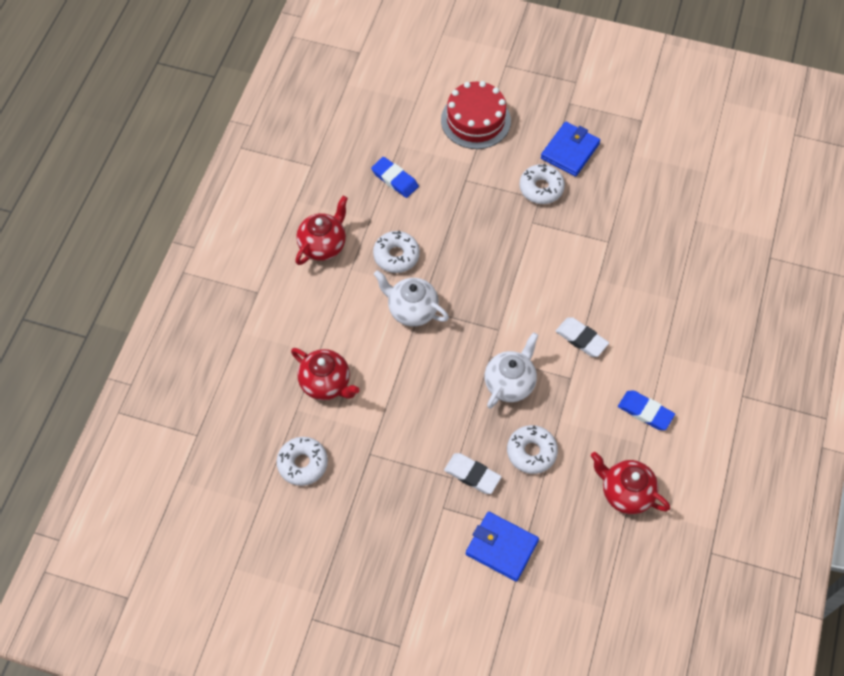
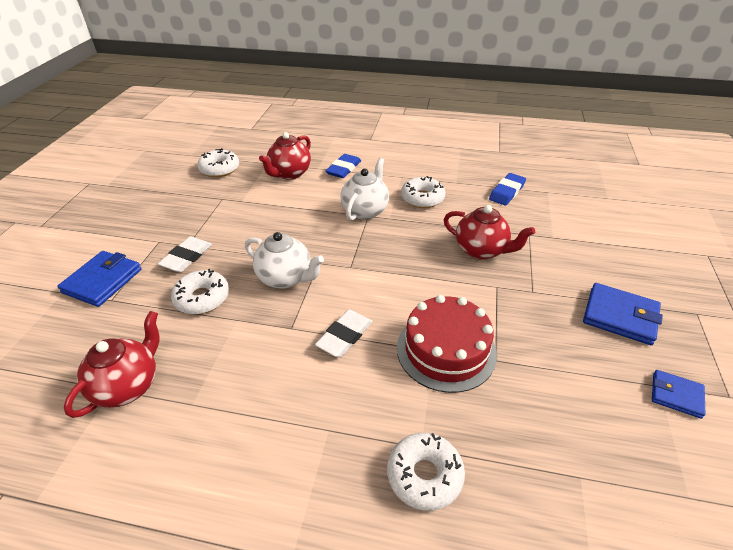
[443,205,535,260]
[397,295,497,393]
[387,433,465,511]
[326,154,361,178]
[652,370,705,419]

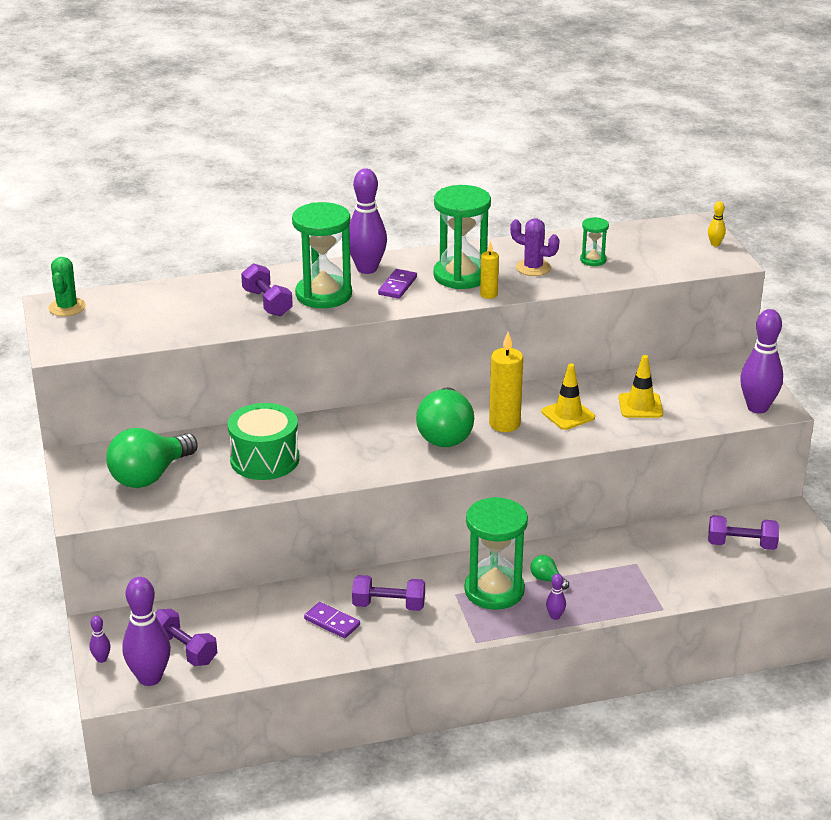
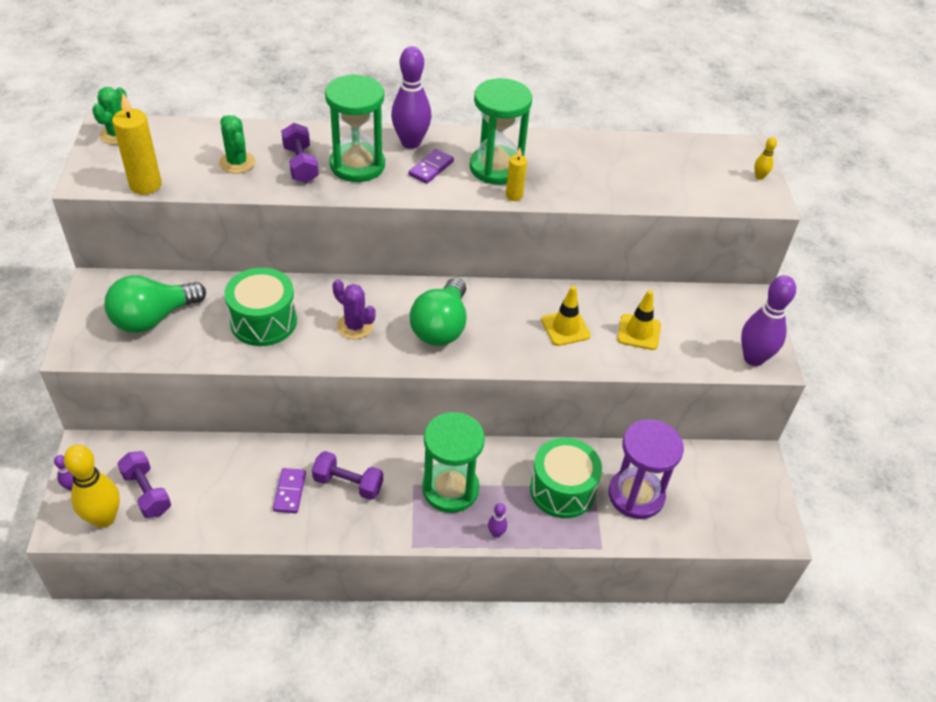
[64,445,120,528]
[273,468,306,513]
[112,93,162,194]
[332,279,376,339]
[530,555,569,589] (first image)
[580,217,609,266] (first image)
[708,515,779,550] (first image)
[219,115,255,174]
[530,438,602,518]
[609,419,684,519]

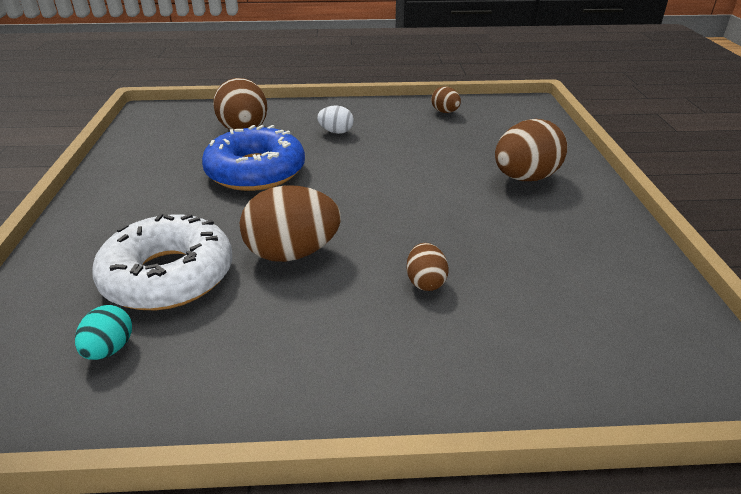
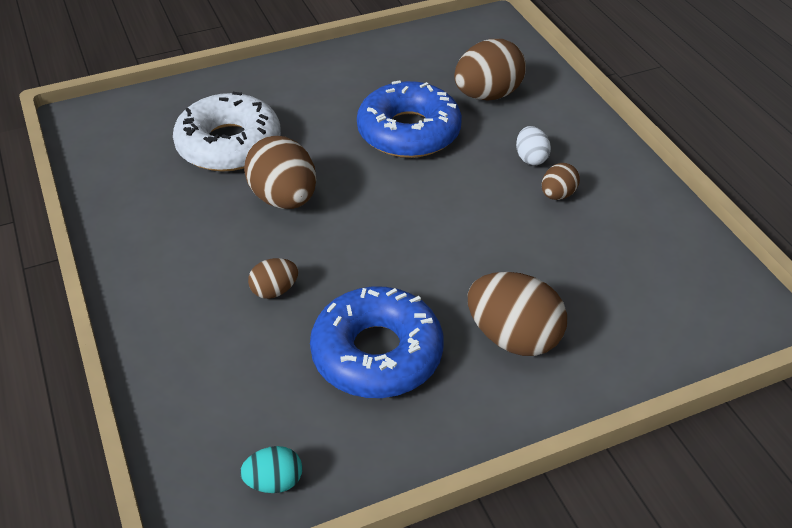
[240,446,302,493]
[542,163,580,200]
[310,286,444,398]

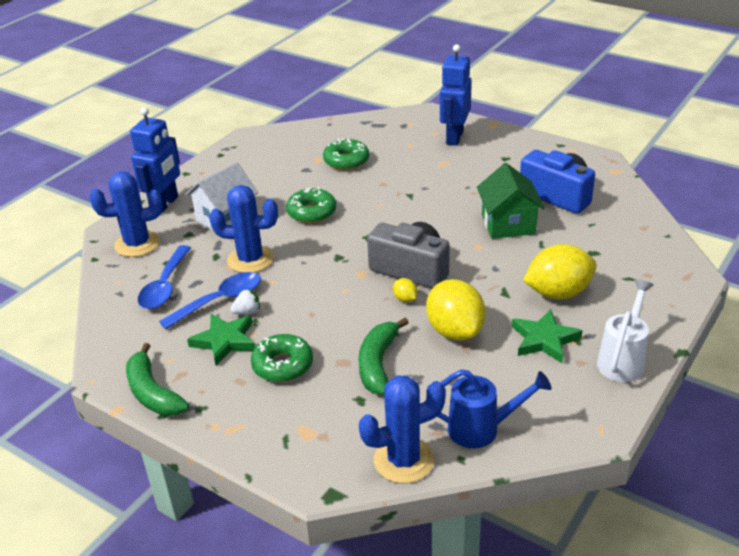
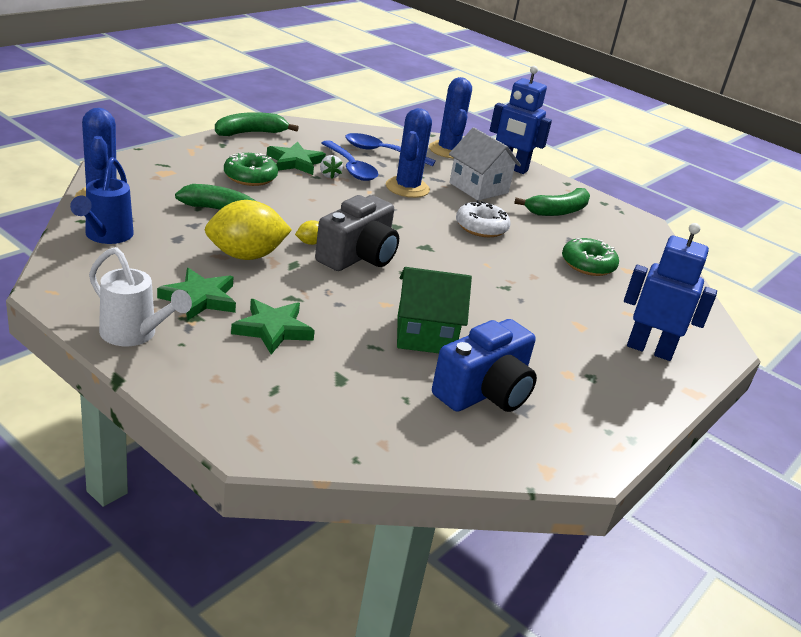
[456,200,511,237]
[231,299,315,355]
[514,188,590,216]

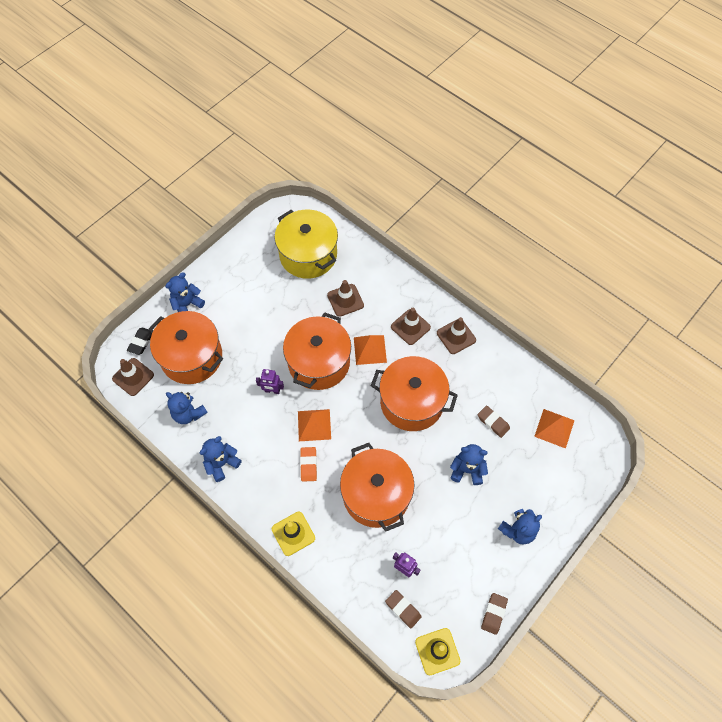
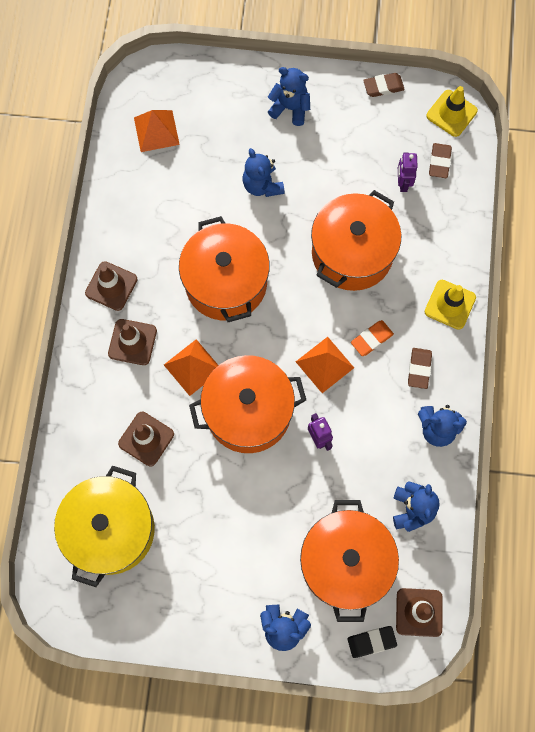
[408,348,432,389]

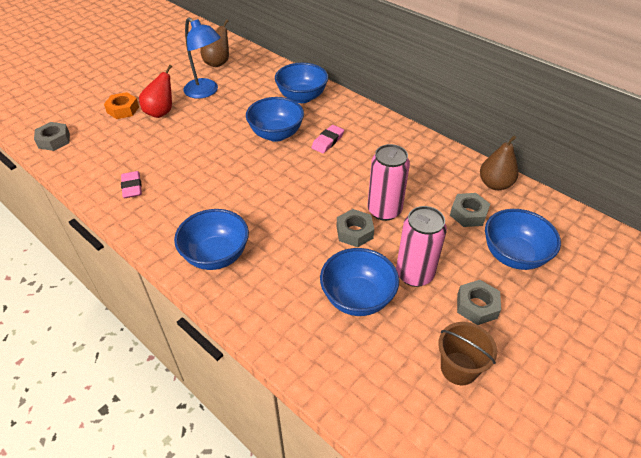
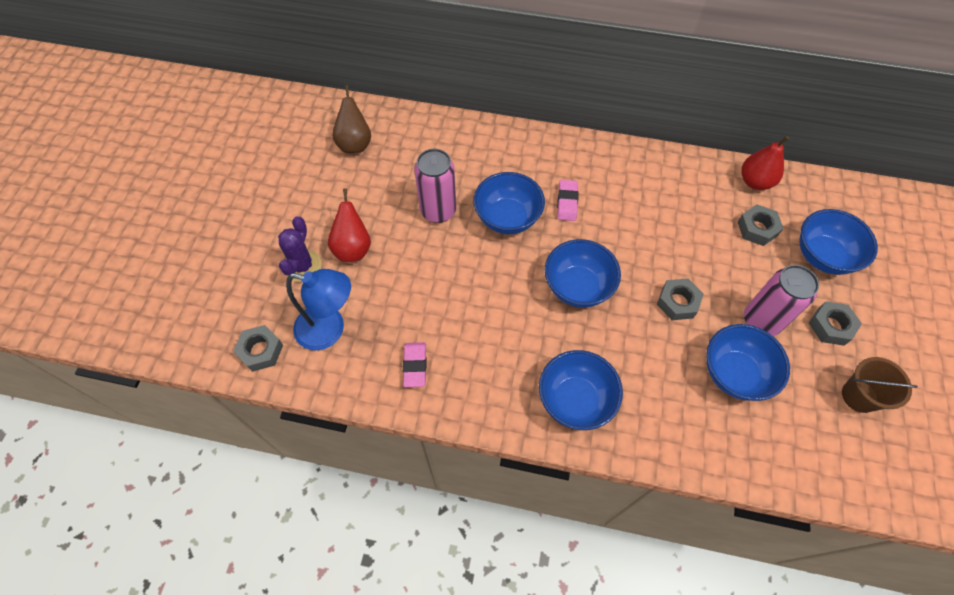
[278,216,322,282]
[403,342,427,387]
[286,269,351,351]
[545,239,621,308]
[414,149,456,223]
[741,136,789,190]

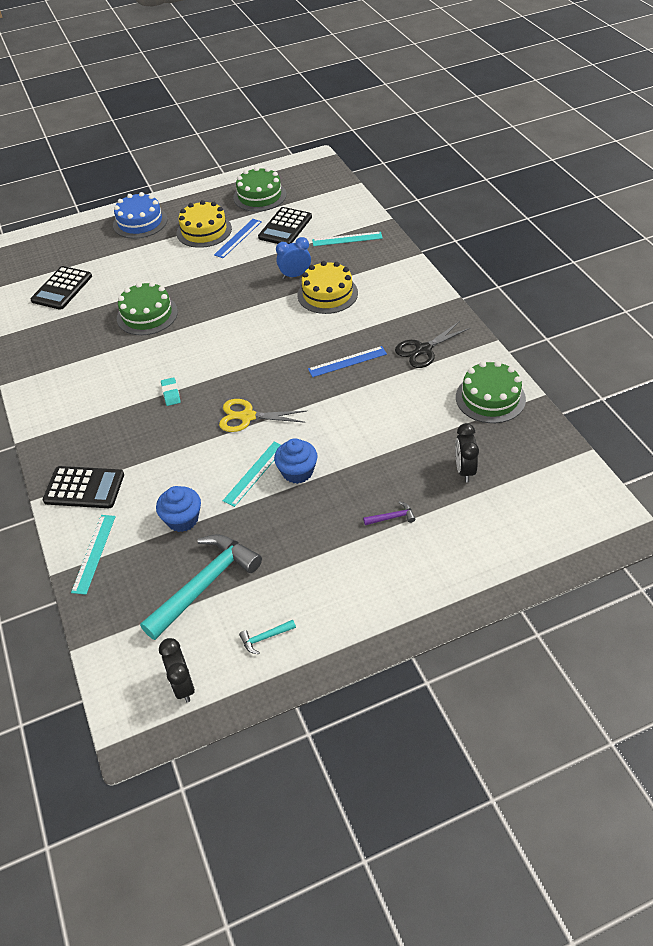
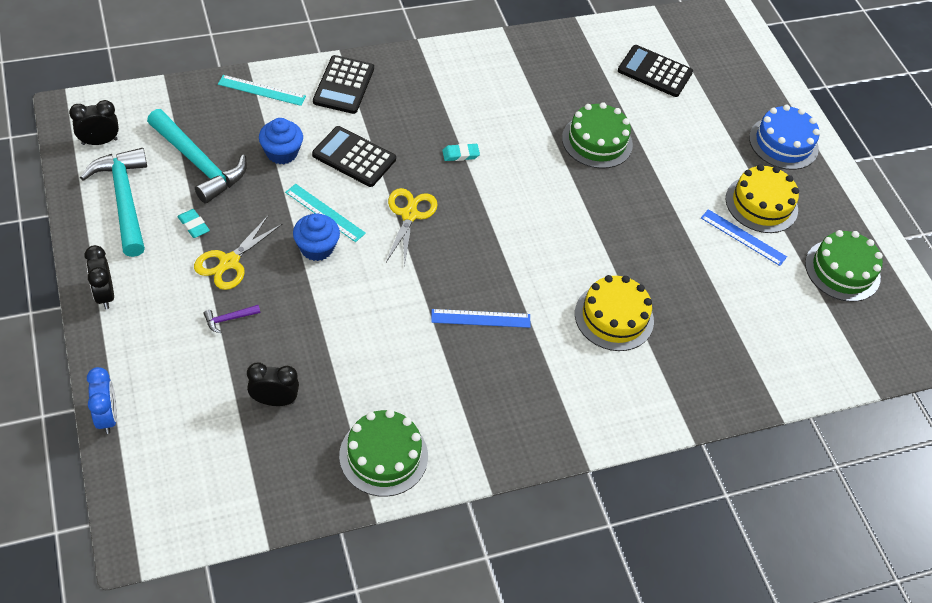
[80,148,147,257]
[312,126,396,187]
[87,367,117,434]
[431,309,531,328]
[312,232,383,246] (first image)
[204,305,260,333]
[395,321,470,368] (first image)
[85,245,114,309]
[177,209,210,238]
[194,216,282,290]

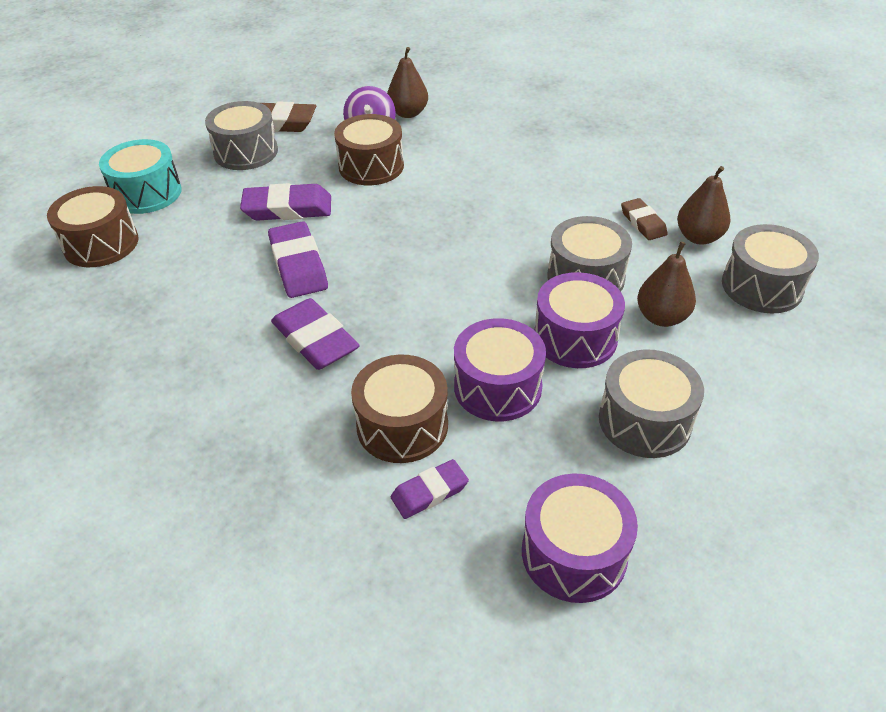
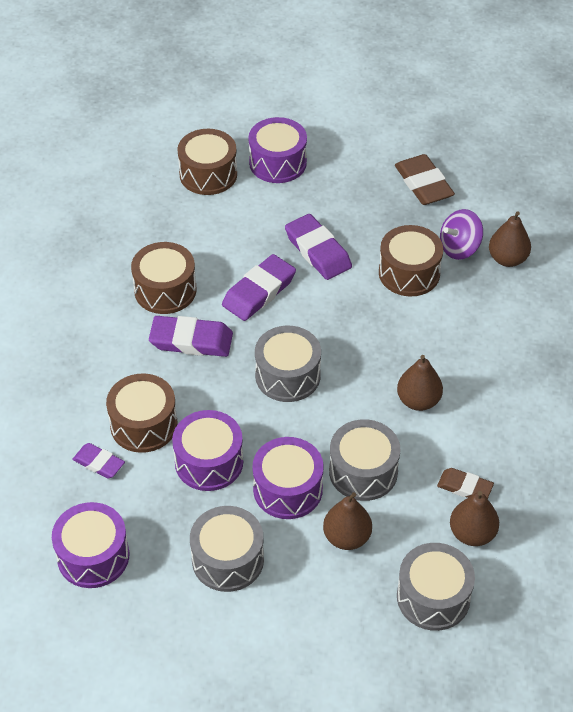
[249,117,307,183]
[255,326,321,402]
[149,316,233,357]
[437,468,494,499]
[131,242,196,314]
[397,355,443,411]

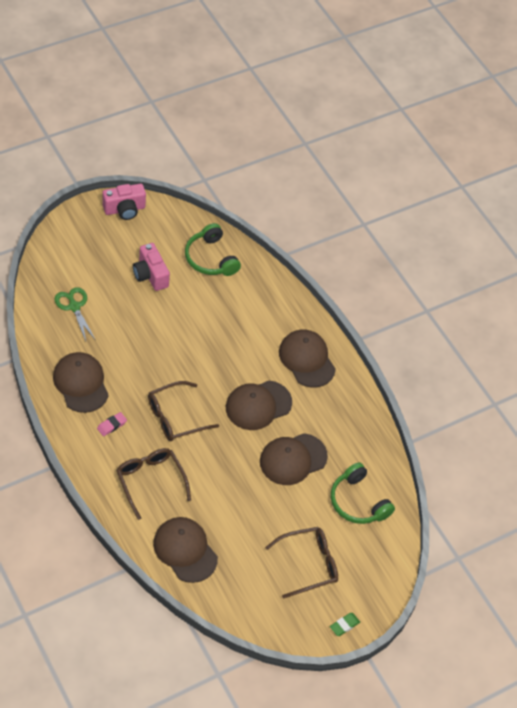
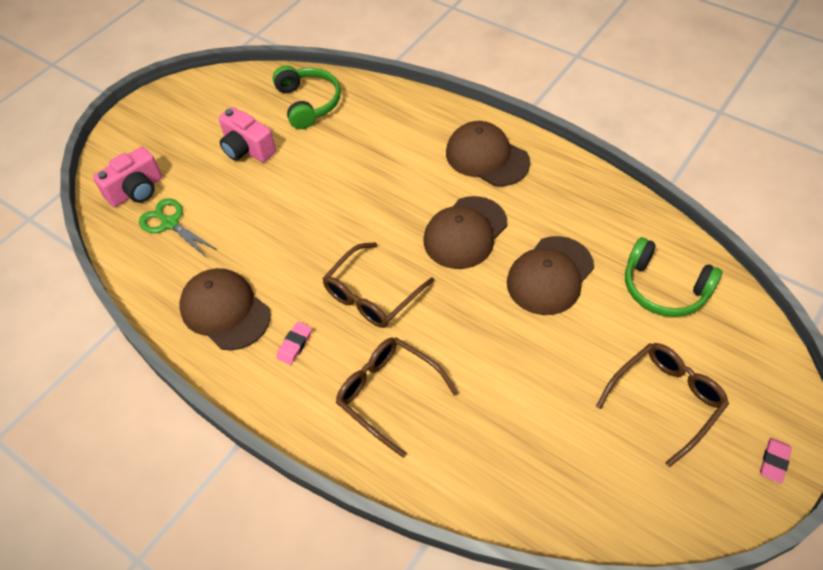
[93,146,162,207]
[153,517,218,583] (first image)
[273,65,341,129]
[760,438,792,484]

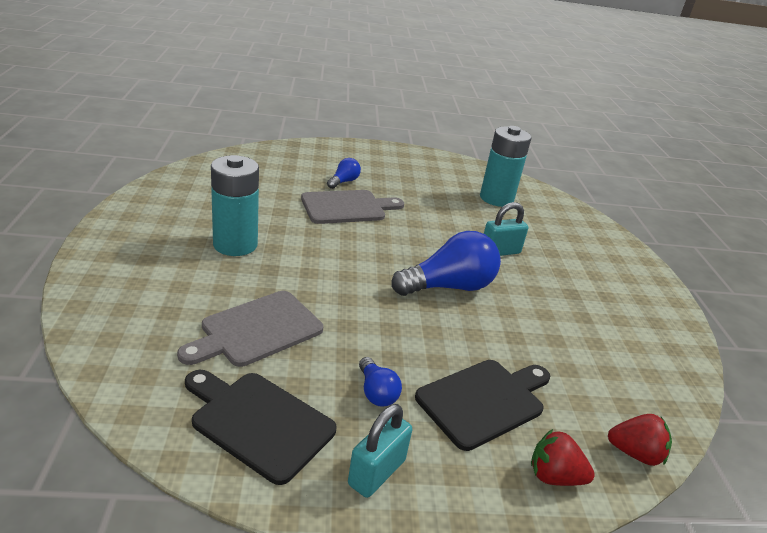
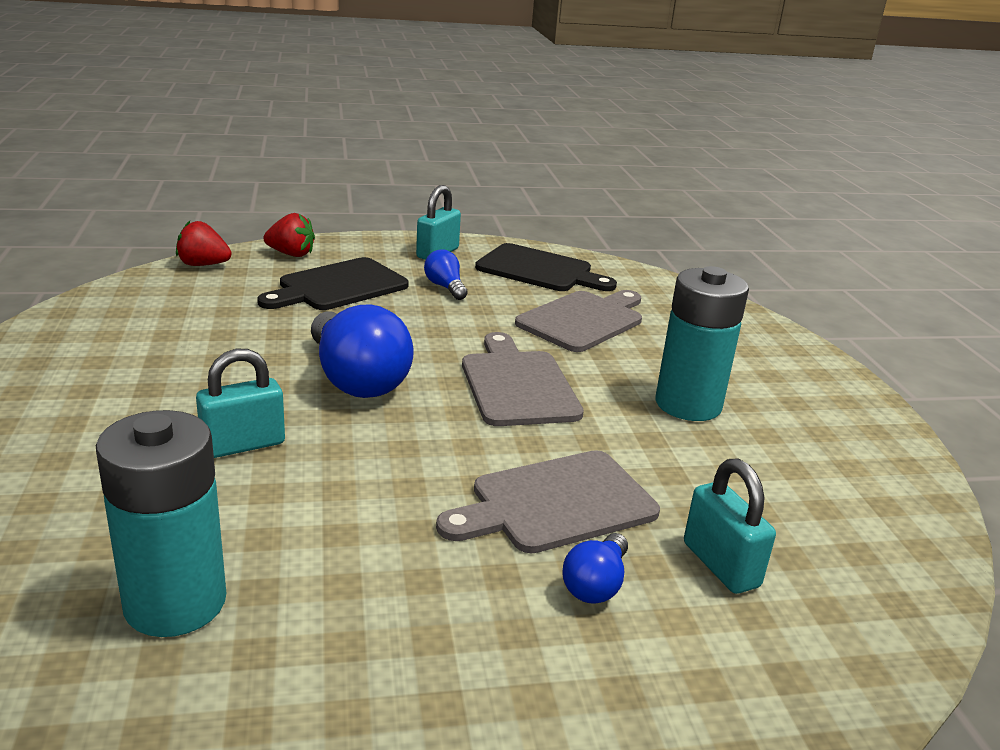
[311,304,414,398]
[462,332,584,426]
[684,459,776,594]

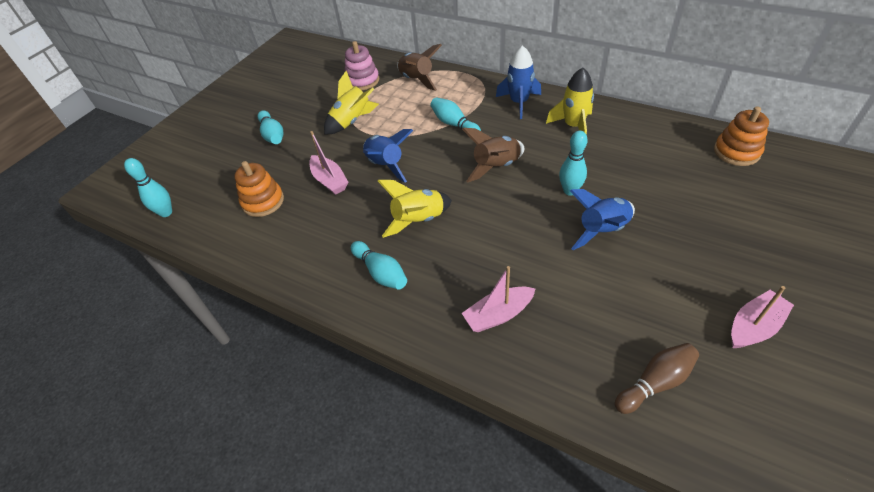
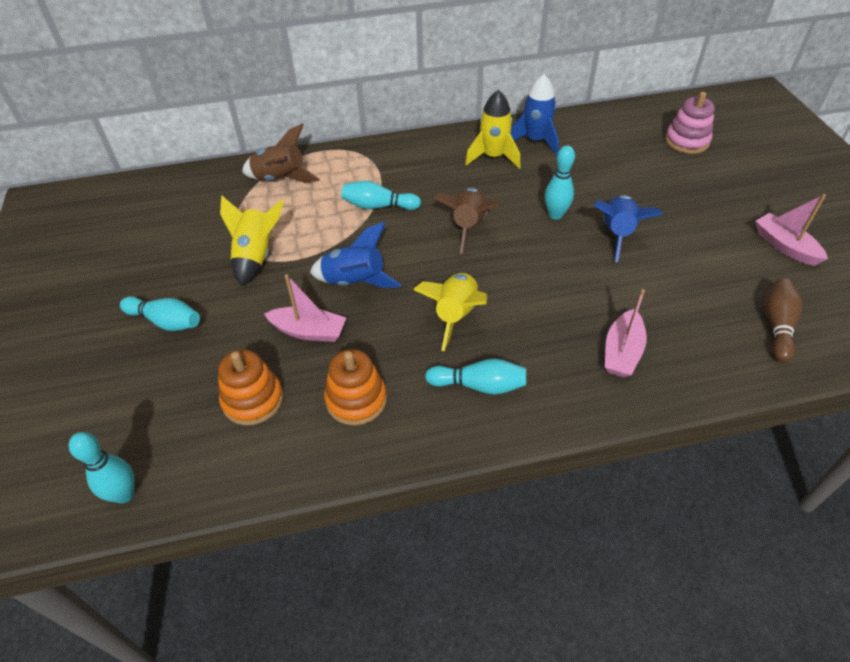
[665,92,715,154]
[510,74,559,155]
[324,349,387,426]
[755,194,828,266]

